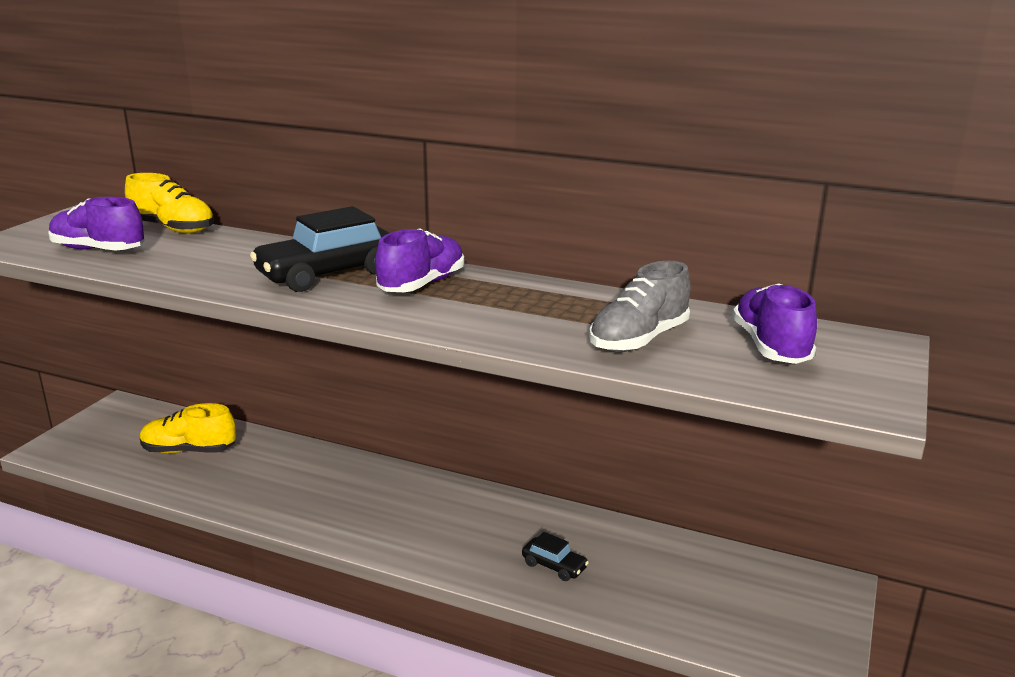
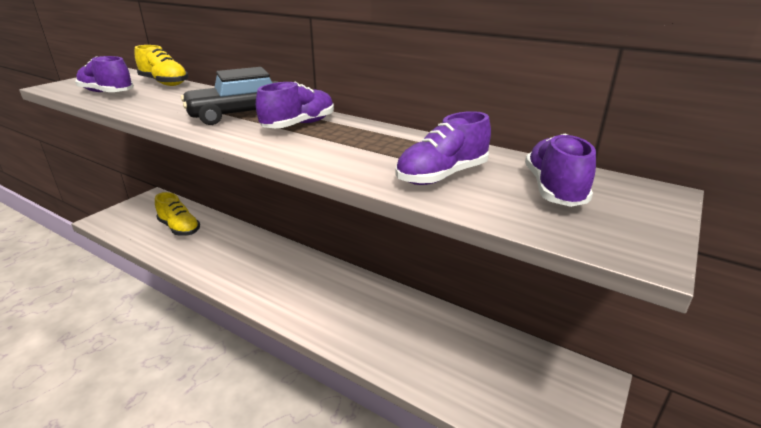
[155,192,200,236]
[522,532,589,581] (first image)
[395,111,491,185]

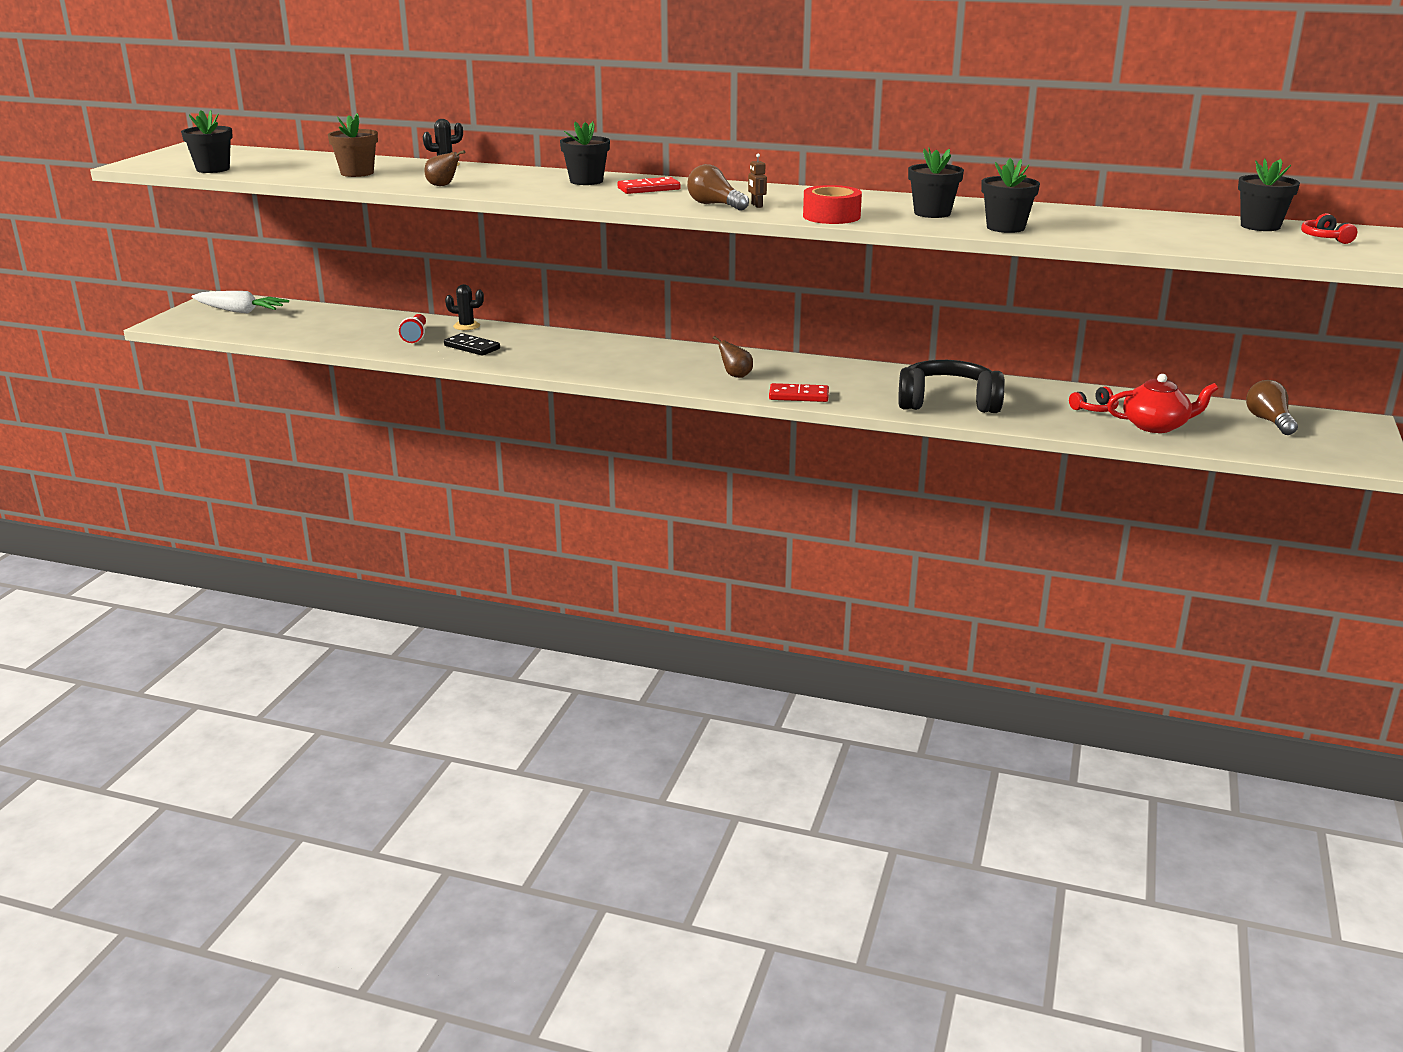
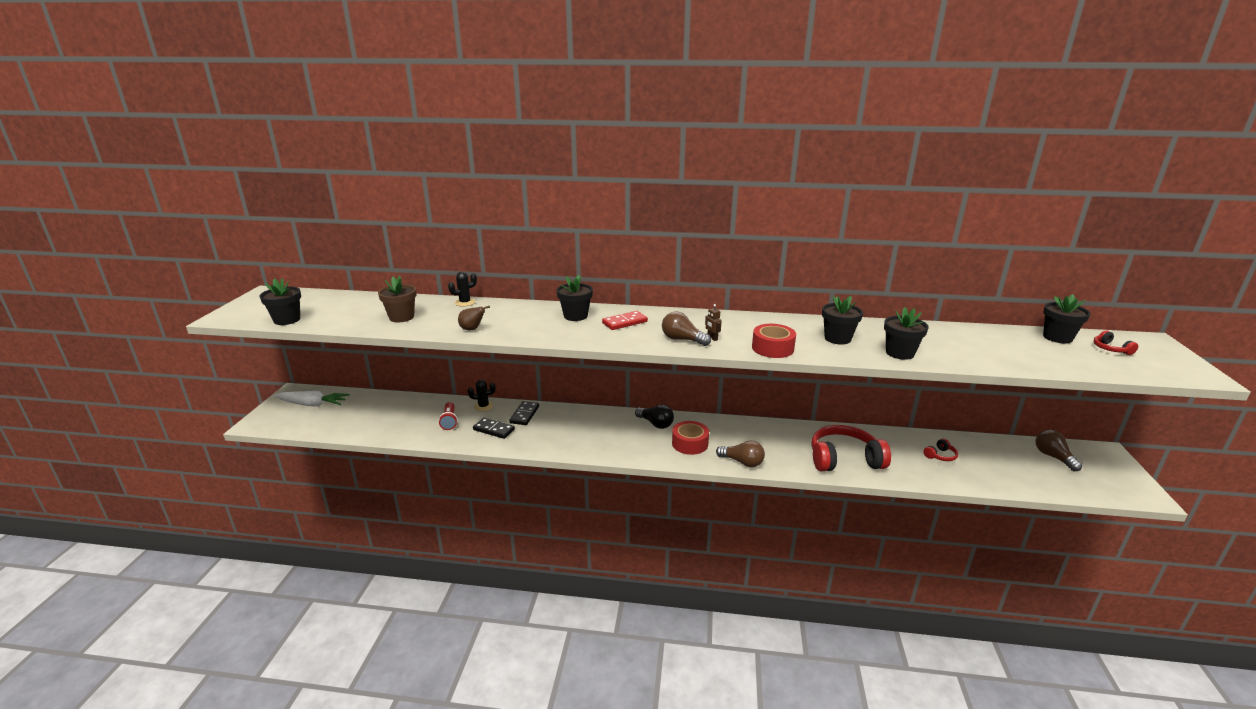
[672,421,709,455]
[716,441,765,467]
[812,425,891,471]
[1107,374,1218,433] (first image)
[509,401,539,425]
[635,404,674,429]

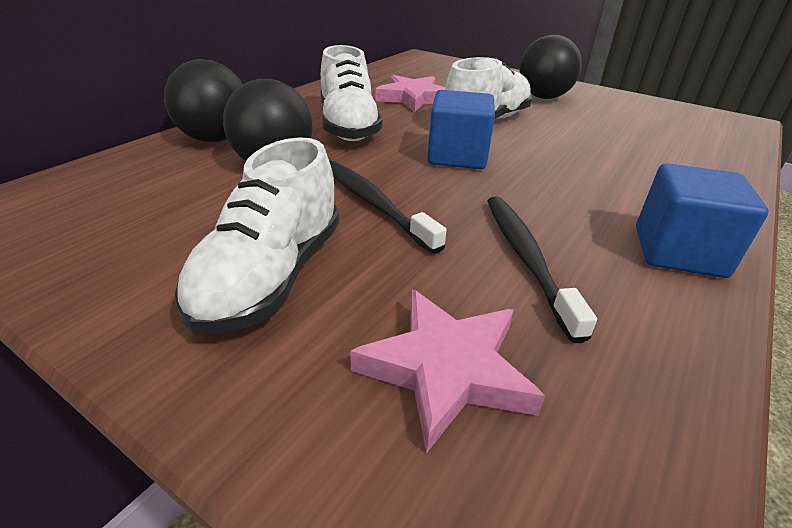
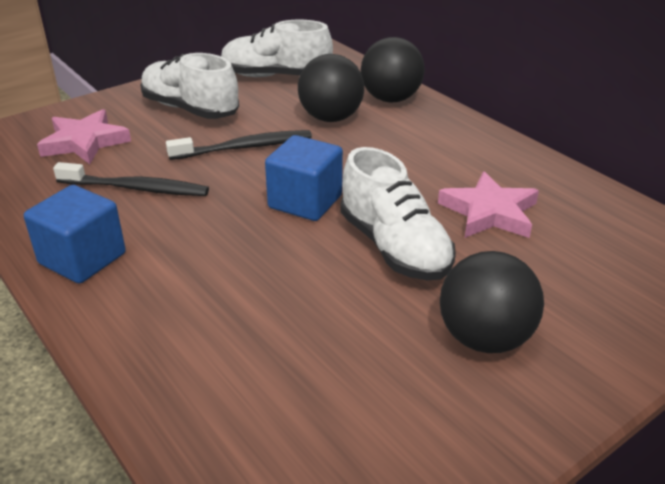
[221,20,333,77]

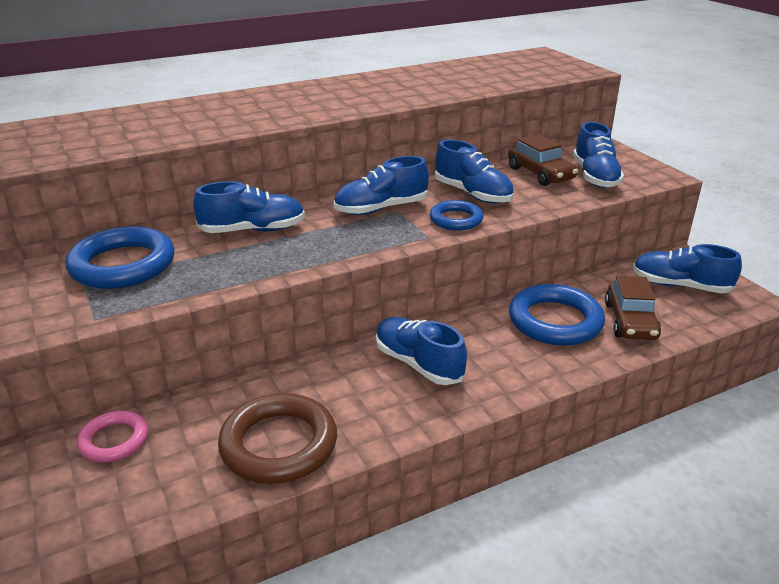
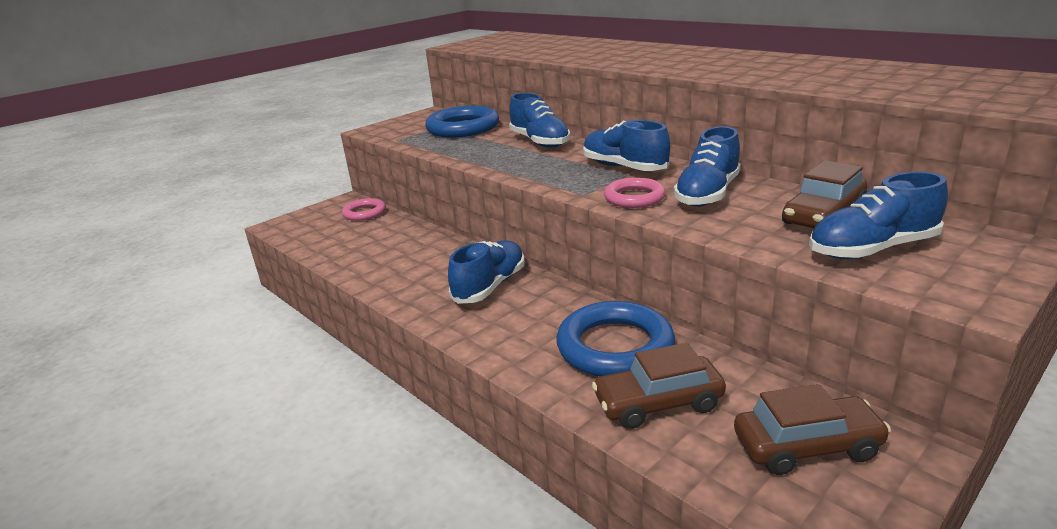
[218,393,337,484] (first image)
[604,177,666,208]
[734,384,891,475]

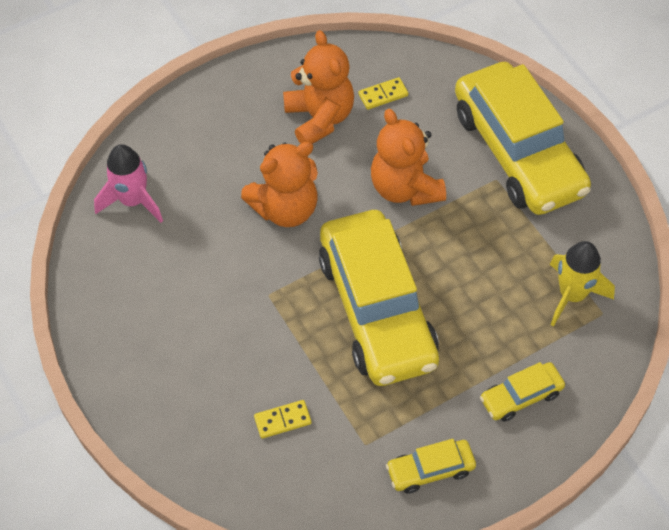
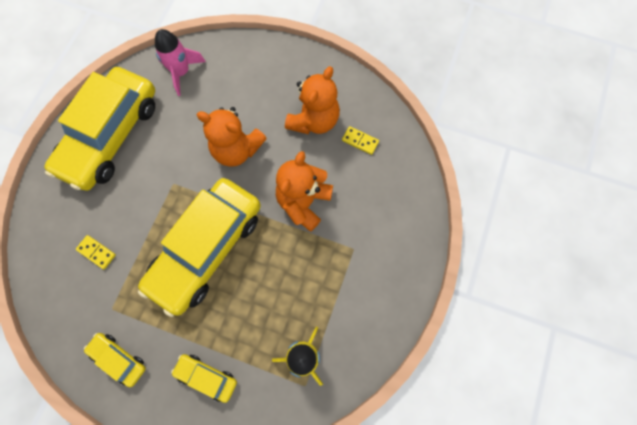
[44,67,155,191]

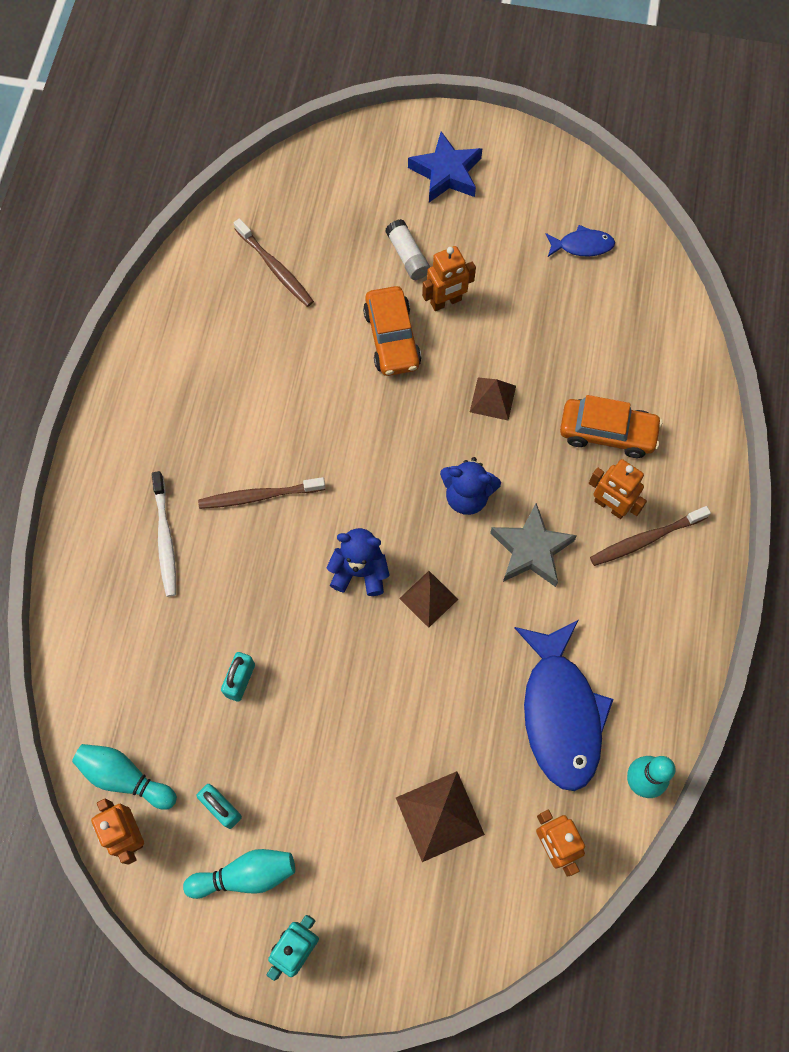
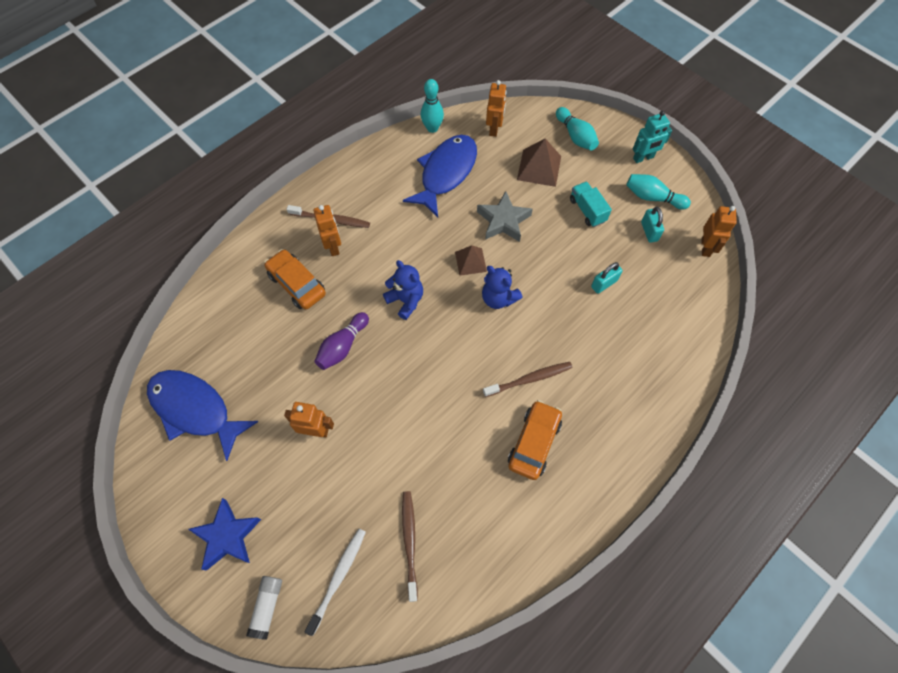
[556,107,599,150]
[305,529,366,636]
[483,362,573,397]
[508,400,562,480]
[246,576,282,640]
[315,312,369,370]
[477,191,533,242]
[147,370,258,461]
[570,181,612,227]

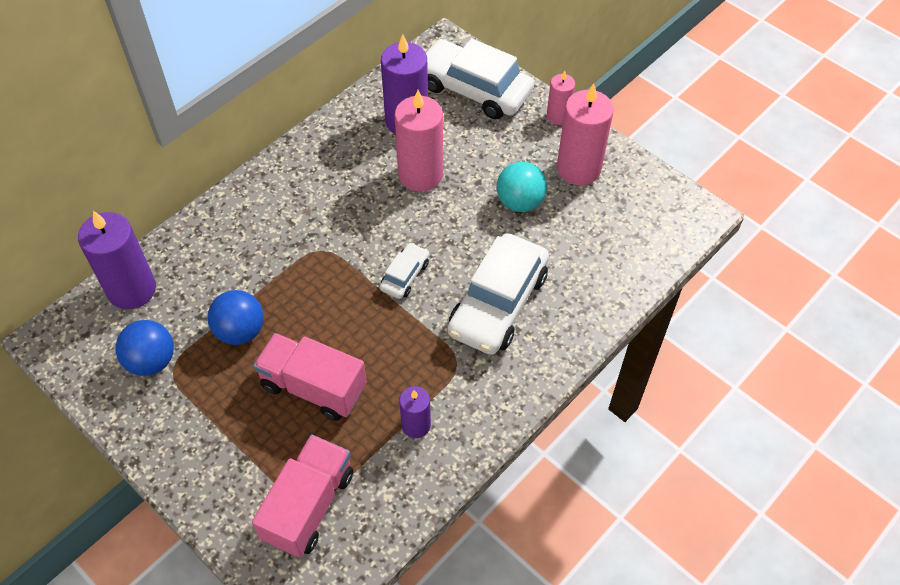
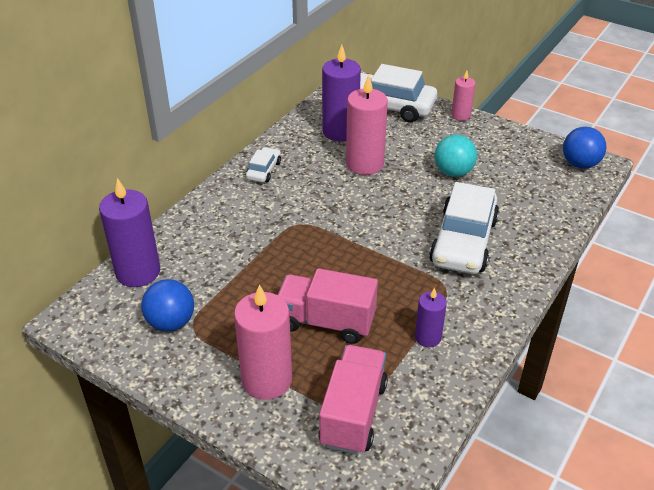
[563,127,607,169]
[246,147,281,183]
[234,284,292,400]

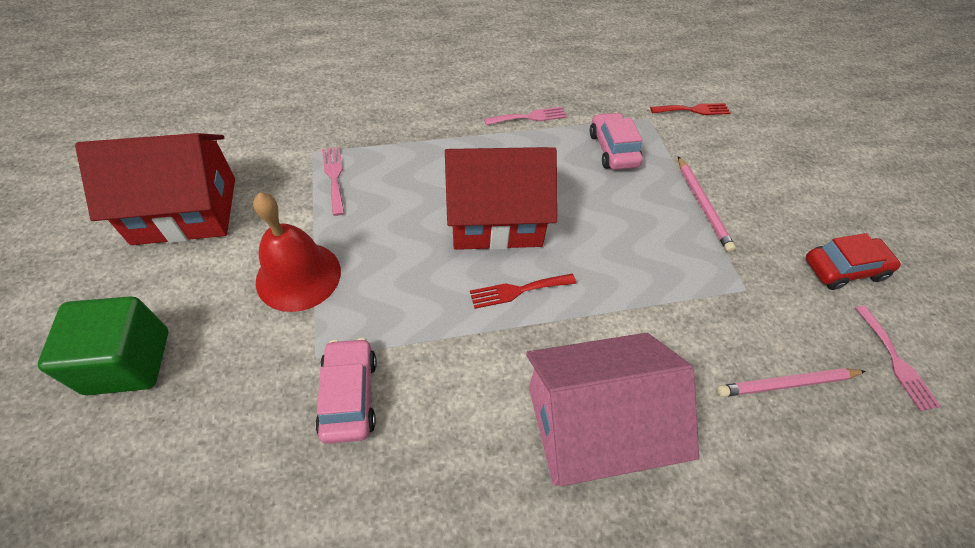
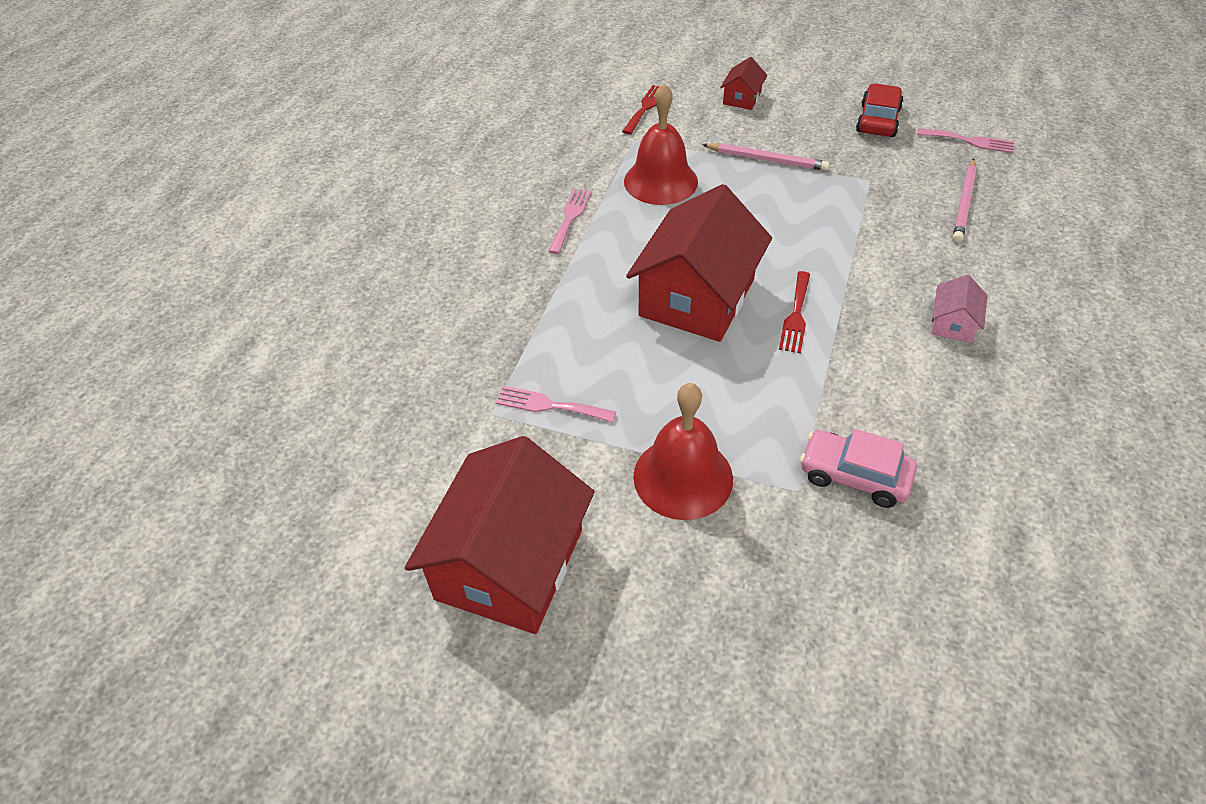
[38,296,168,395] (first image)
[931,274,987,343]
[624,83,698,205]
[720,57,767,110]

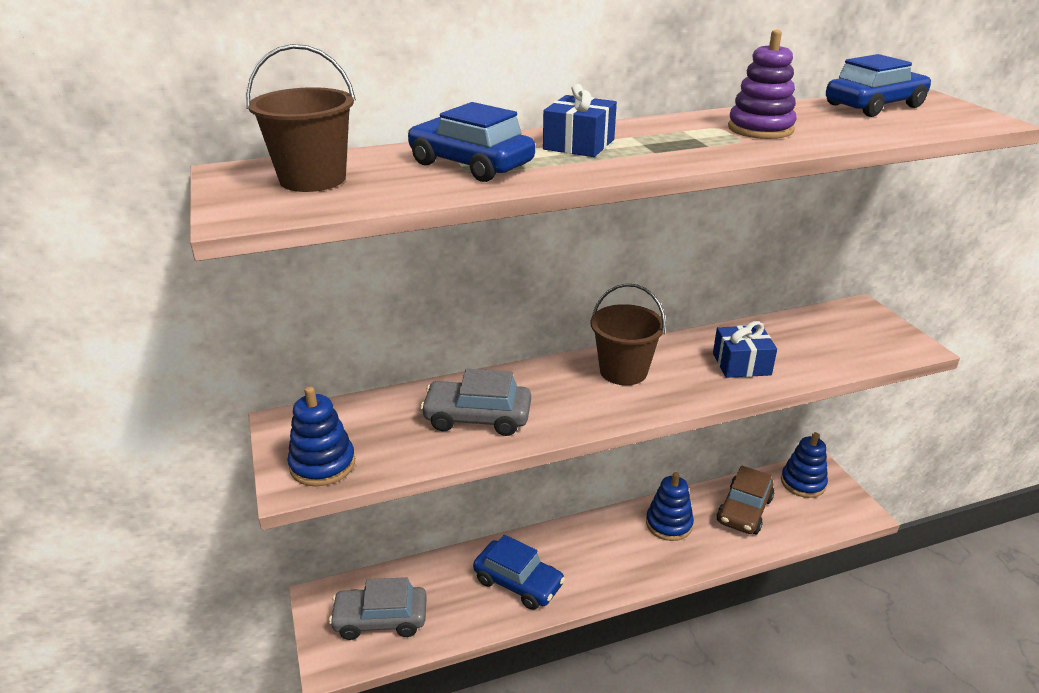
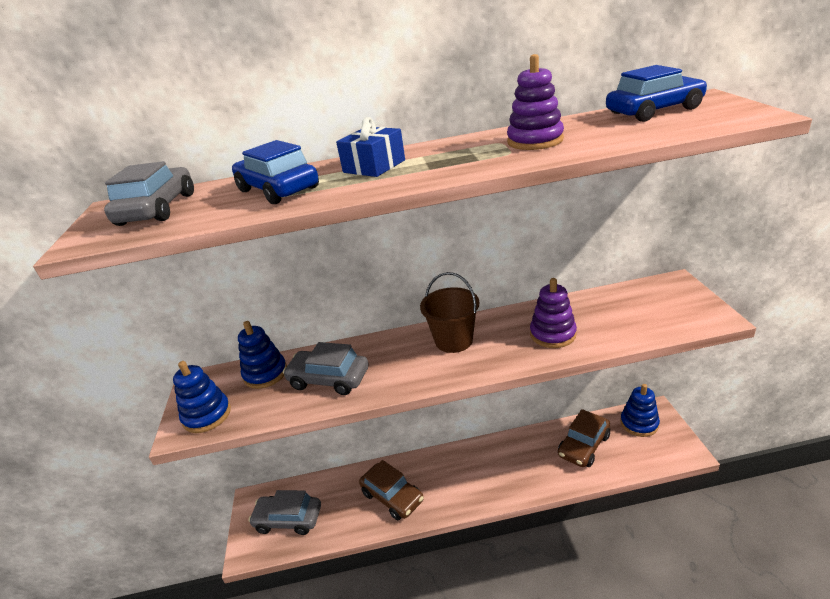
[104,161,194,226]
[359,460,424,520]
[238,321,287,389]
[530,278,577,348]

